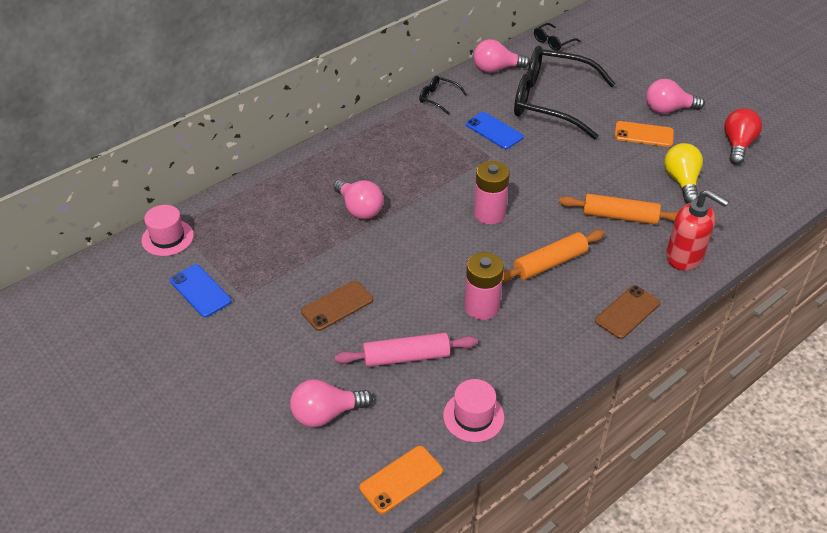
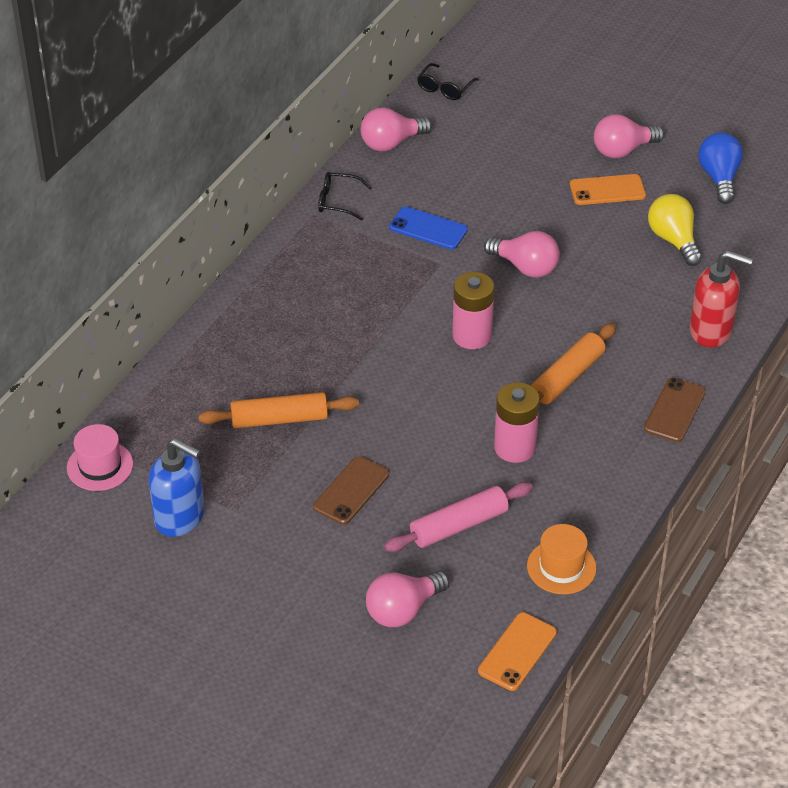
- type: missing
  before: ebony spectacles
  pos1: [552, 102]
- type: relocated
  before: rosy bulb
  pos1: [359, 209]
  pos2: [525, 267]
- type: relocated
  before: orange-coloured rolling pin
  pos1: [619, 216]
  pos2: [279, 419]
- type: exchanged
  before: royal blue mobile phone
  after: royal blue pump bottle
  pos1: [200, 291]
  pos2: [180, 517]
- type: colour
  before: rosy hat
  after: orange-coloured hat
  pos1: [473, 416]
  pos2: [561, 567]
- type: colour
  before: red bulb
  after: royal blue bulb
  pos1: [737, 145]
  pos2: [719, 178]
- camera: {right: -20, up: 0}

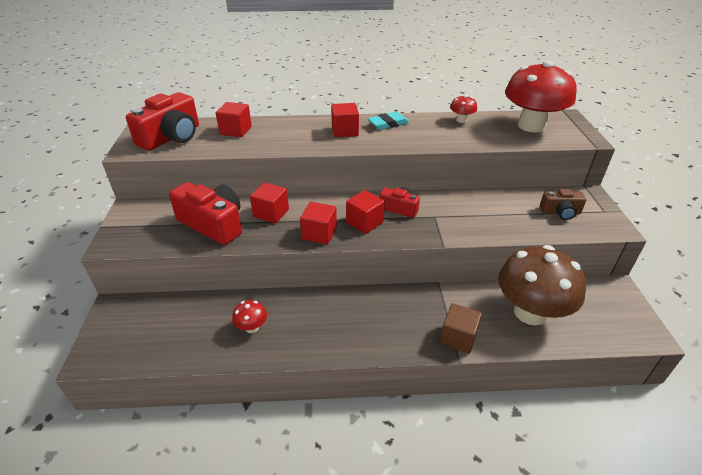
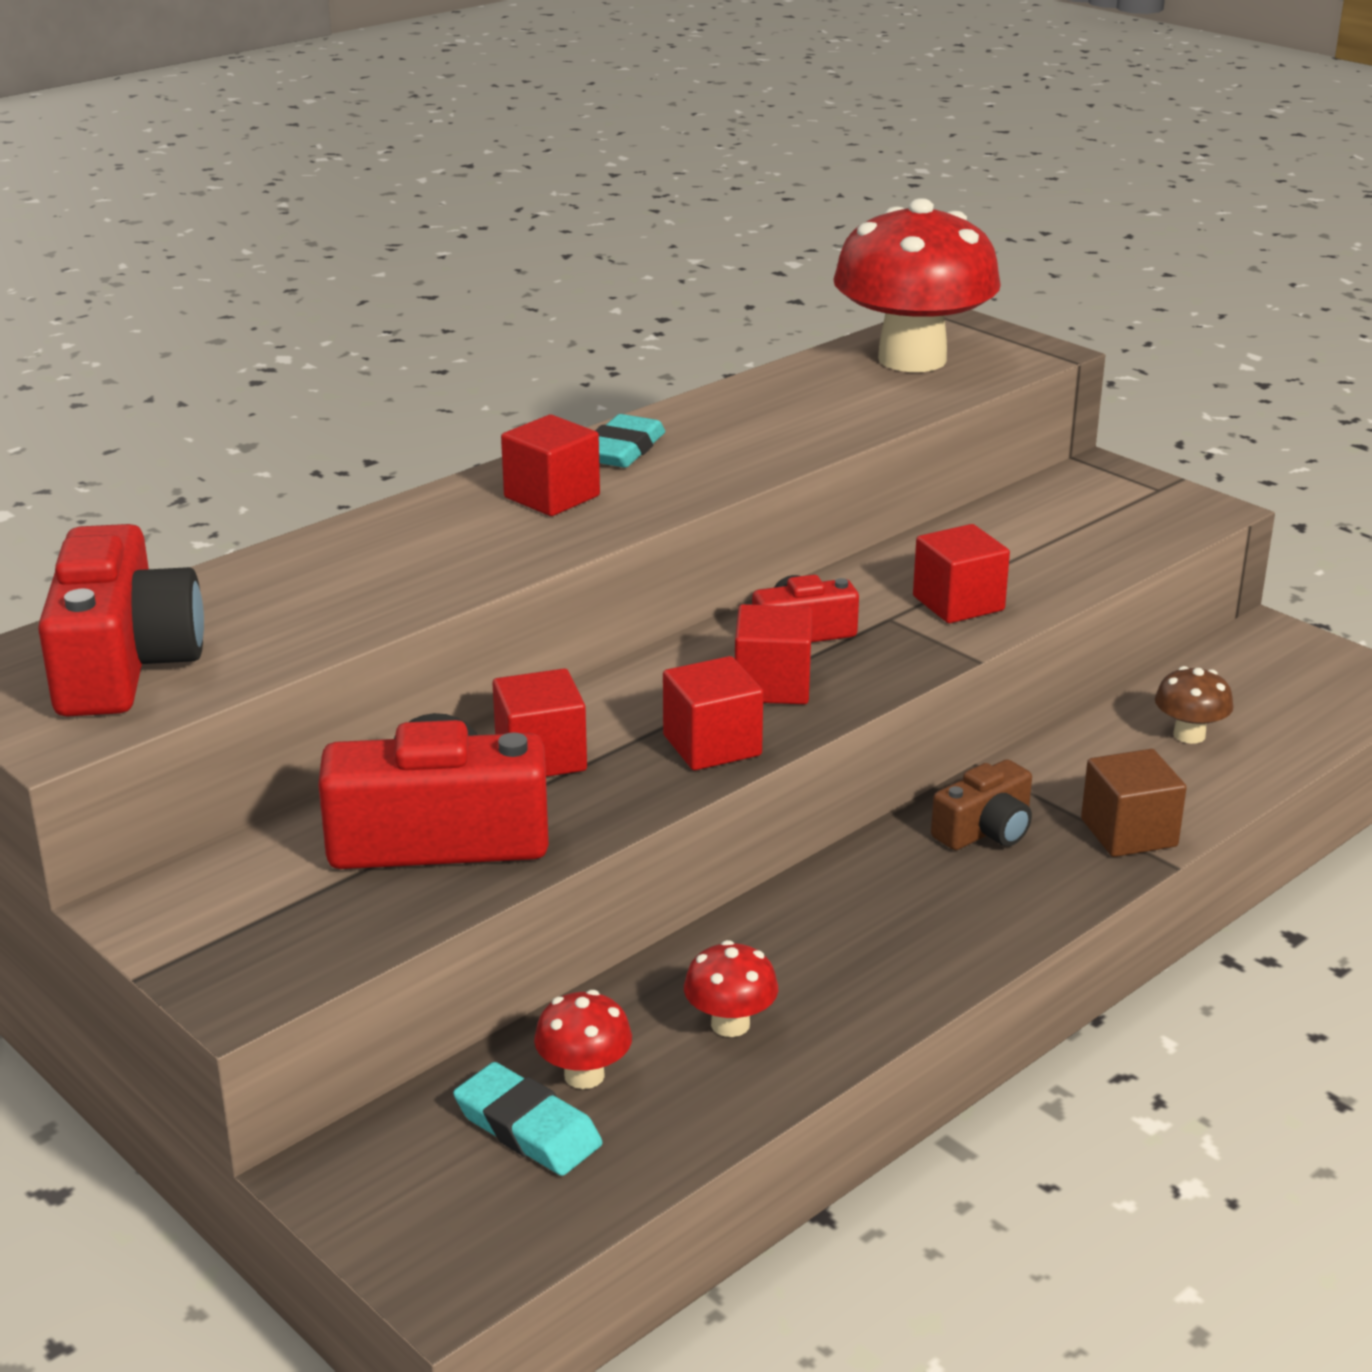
- type: appeared
  after: aqua gum eraser
  pos2: [527, 1128]
- type: relocated
  before: red solid cube
  pos1: [236, 130]
  pos2: [958, 603]
- type: relocated
  before: red toadstool
  pos1: [461, 120]
  pos2: [584, 1075]
- type: relocated
  before: dark brown compact camera
  pos1: [560, 212]
  pos2: [985, 830]
- type: size
  before: dark brown toadstool
  pos1: [530, 312]
  pos2: [1189, 735]
  scale: 0.42
- camera: {right: -40, up: -10}

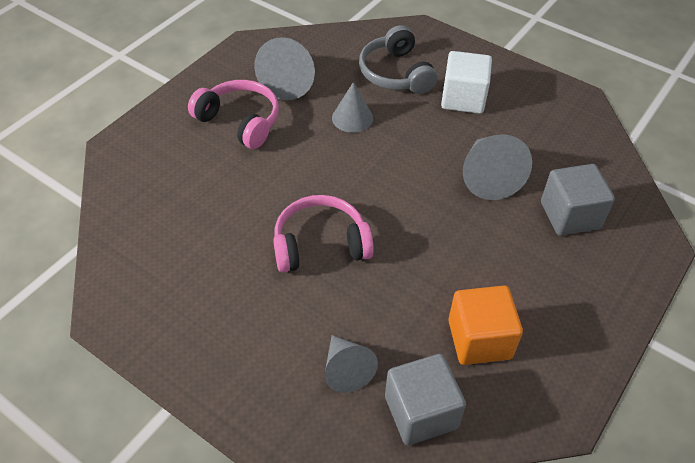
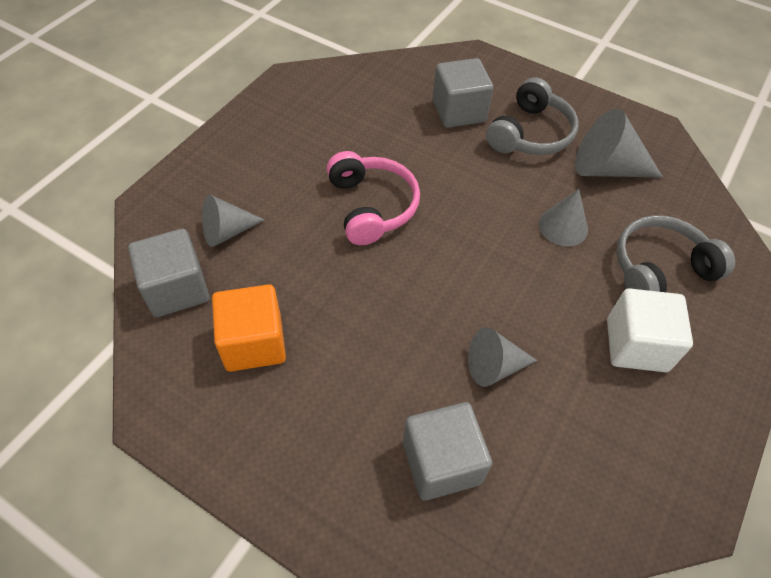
- type: appeared
  after: ash-grey solid cube
  pos2: [458, 111]
- type: colour
  before: rosy headset
  after: ash-grey headset
  pos1: [240, 121]
  pos2: [530, 134]
- type: size
  before: ash-grey cone shape
  pos1: [488, 177]
  pos2: [494, 366]
  scale: 0.65
- camera: {right: 85, up: 5}

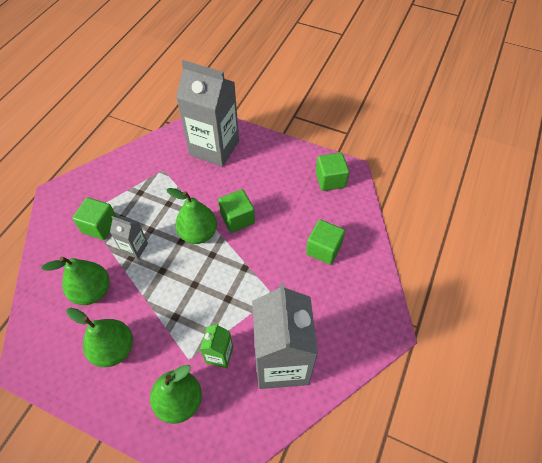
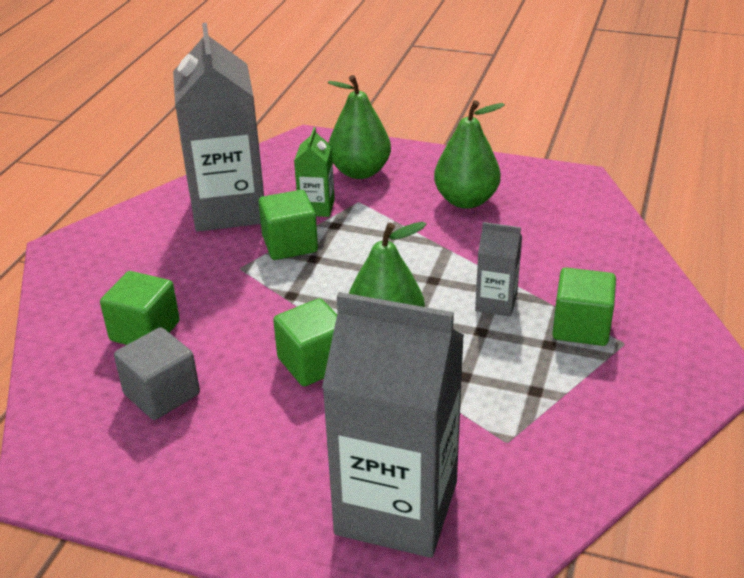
- type: missing
  before: leaf-green pear
  pos1: [92, 291]
- type: appeared
  after: ash-grey solid cube
  pos2: [162, 394]
- type: relocated
  before: leaf-green solid cube
  pos1: [330, 180]
  pos2: [290, 244]
- camera: {right: 175, up: -20}

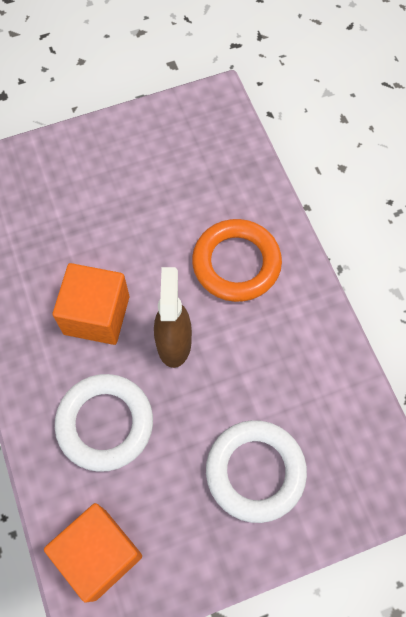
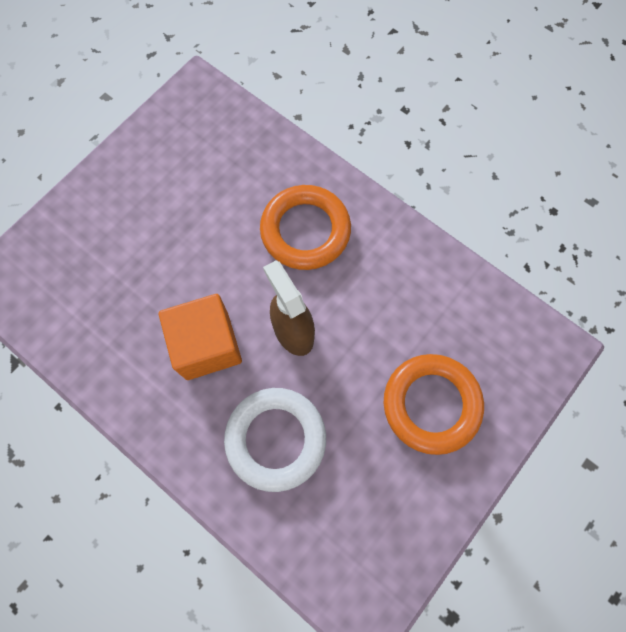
- type: missing
  before: orange-coloured solid cube
  pos1: [99, 554]
- type: colour
  before: white ring
  after: orange-coloured ring
  pos1: [255, 471]
  pos2: [431, 404]
- camera: {right: -30, up: 5}

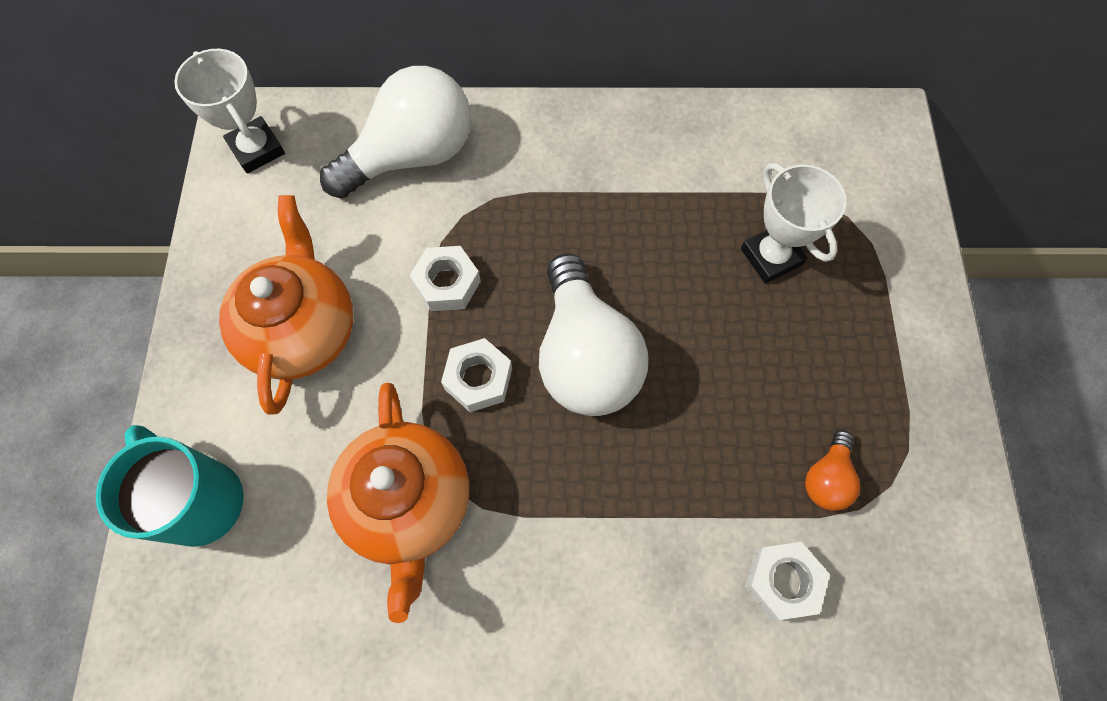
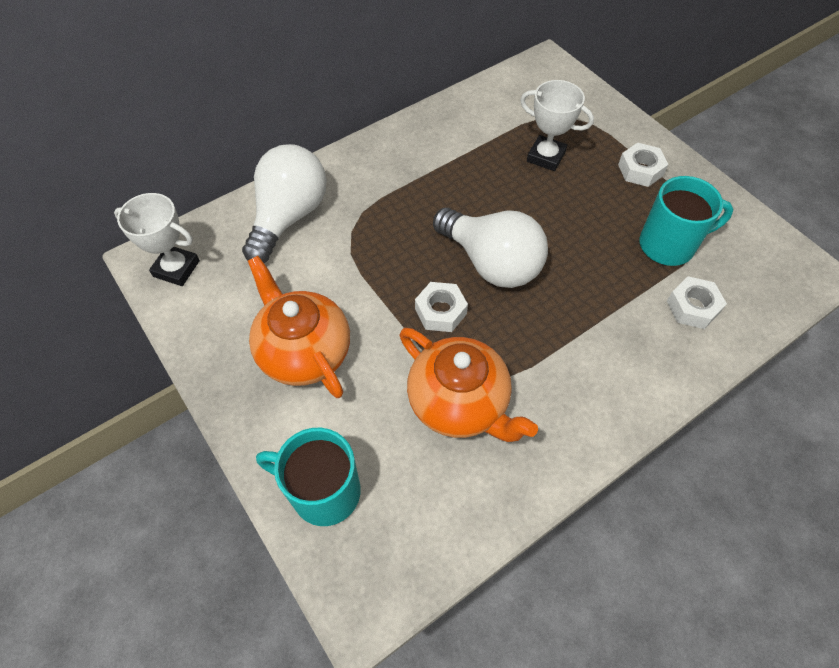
- type: relocated
  before: white nut
  pos1: [447, 283]
  pos2: [640, 170]
- type: exchanged
  before: orange-coloured bulb
  after: aqua mug
  pos1: [826, 478]
  pos2: [668, 245]
- camera: {right: -35, up: -10}

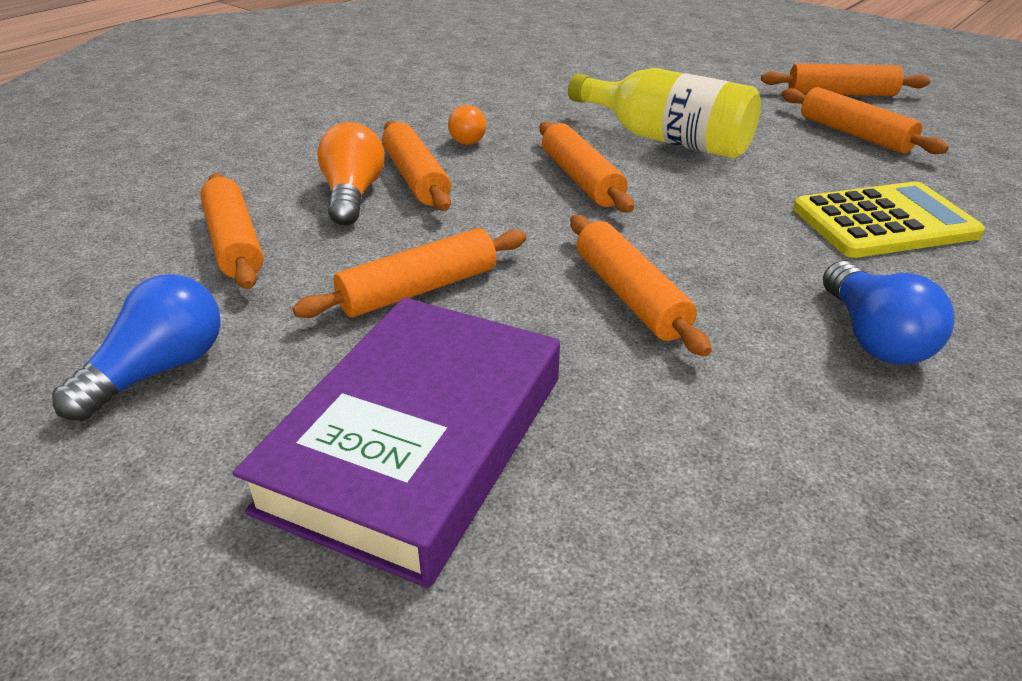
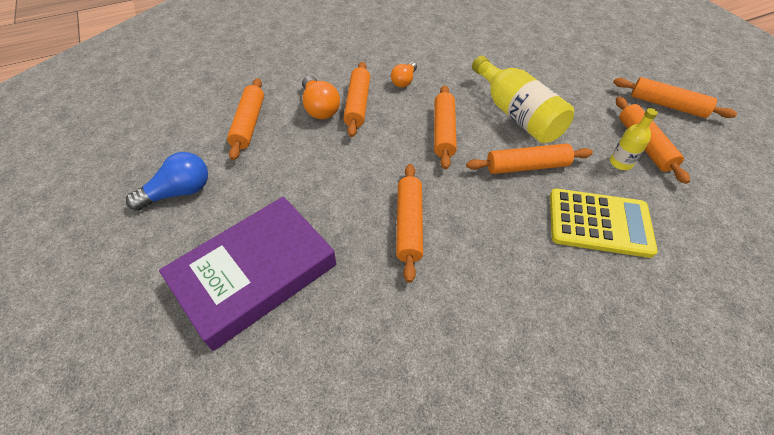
- type: missing
  before: royal blue bulb
  pos1: [873, 337]
- type: appeared
  after: yellow drink bottle
  pos2: [620, 163]
- type: relocated
  before: orange-coloured rolling pin
  pos1: [418, 289]
  pos2: [527, 166]
- type: spun
  before: orange-coloured bulb
  pos1: [353, 195]
  pos2: [320, 108]
  turn: 135
- camera: {right: 25, up: 15}

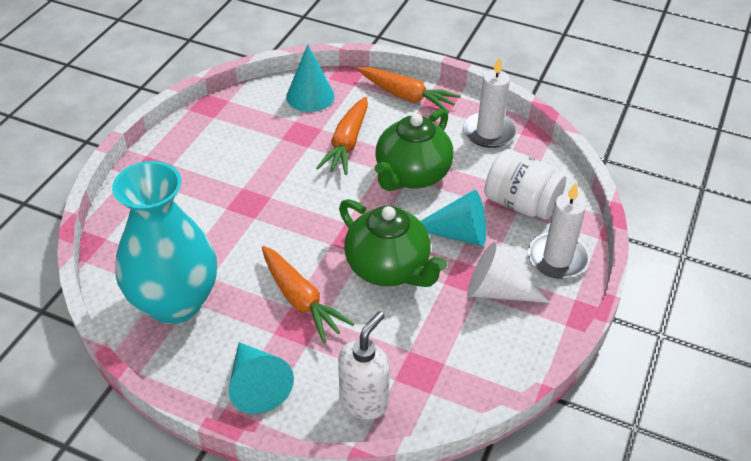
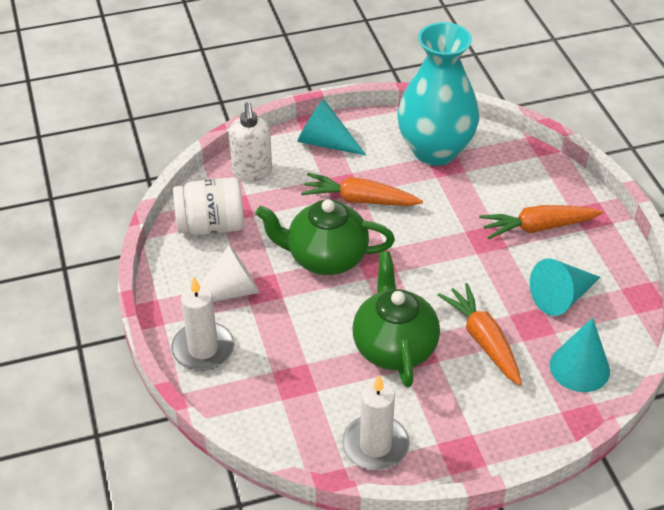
- type: relocated
  before: orange-coloured carrot
  pos1: [407, 96]
  pos2: [537, 227]
- type: relocated
  before: aqua cone shape
  pos1: [457, 234]
  pos2: [561, 297]
- type: relocated
  before: white preserve jar
  pos1: [521, 204]
  pos2: [211, 225]
- camera: {right: 140, up: 0}

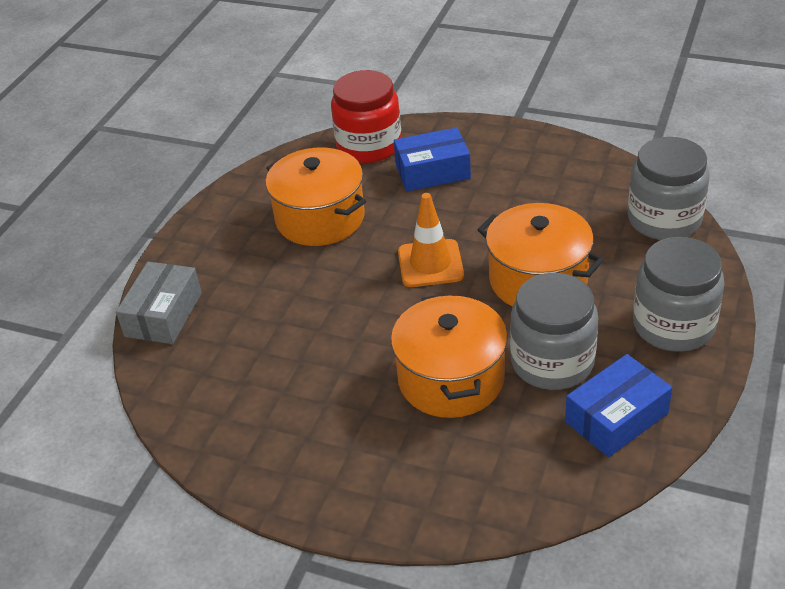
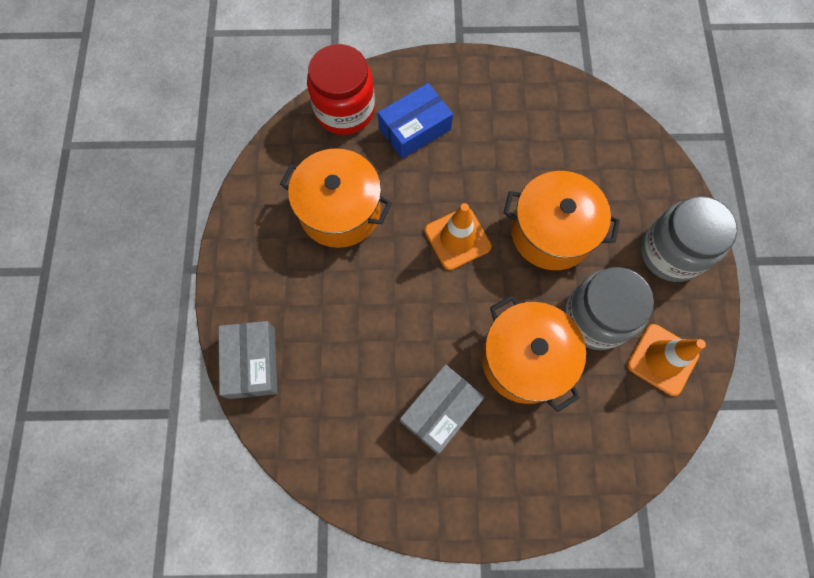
- type: missing
  before: ash-grey preserve jar
  pos1: [664, 219]
- type: appeared
  after: ash-grey parcel
  pos2: [440, 411]
- type: exchanged
  before: royal blue parcel
  after: orange-coloured safety cone
  pos1: [616, 417]
  pos2: [662, 359]
- camera: {right: -25, up: 30}

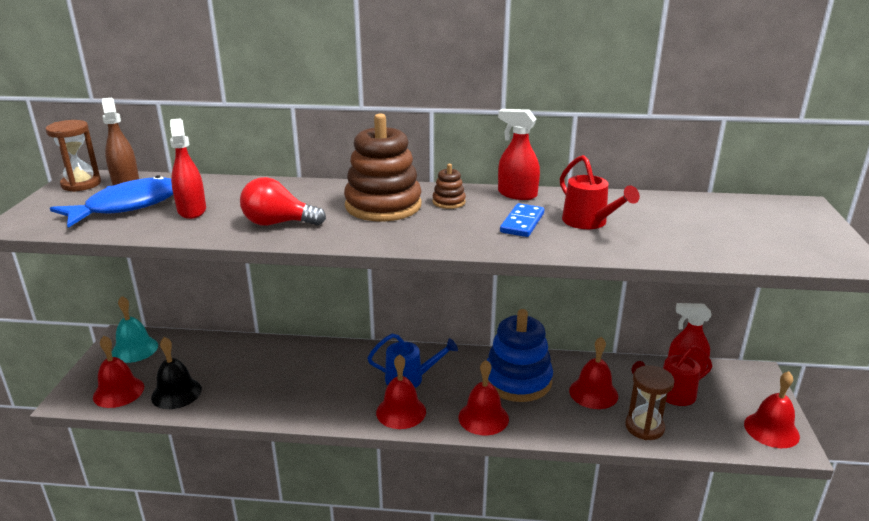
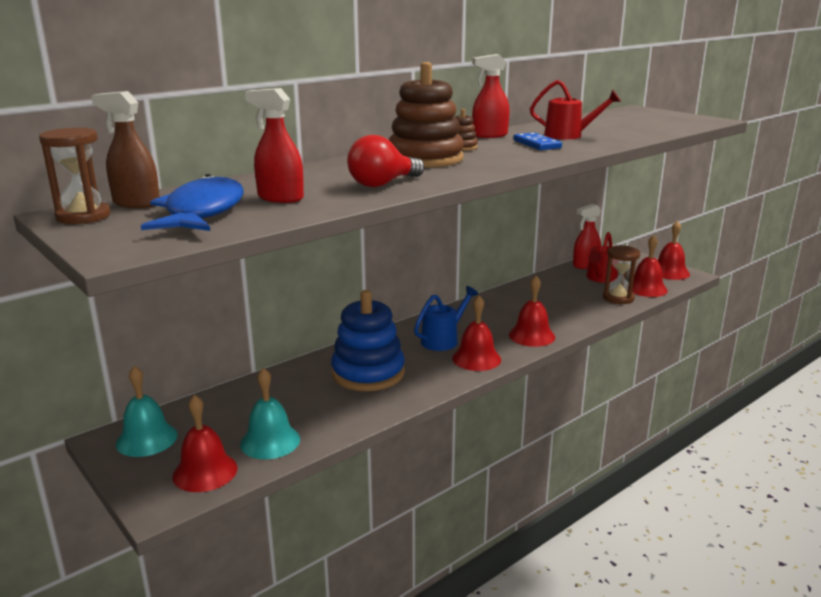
- type: relocated
  before: royal blue ring stacker
  pos1: [517, 380]
  pos2: [368, 373]
- type: relocated
  before: red bell
  pos1: [593, 393]
  pos2: [646, 289]
- type: colour
  before: ebony bell
  after: aqua bell
  pos1: [176, 393]
  pos2: [270, 441]
- camera: {right: -45, up: -5}

